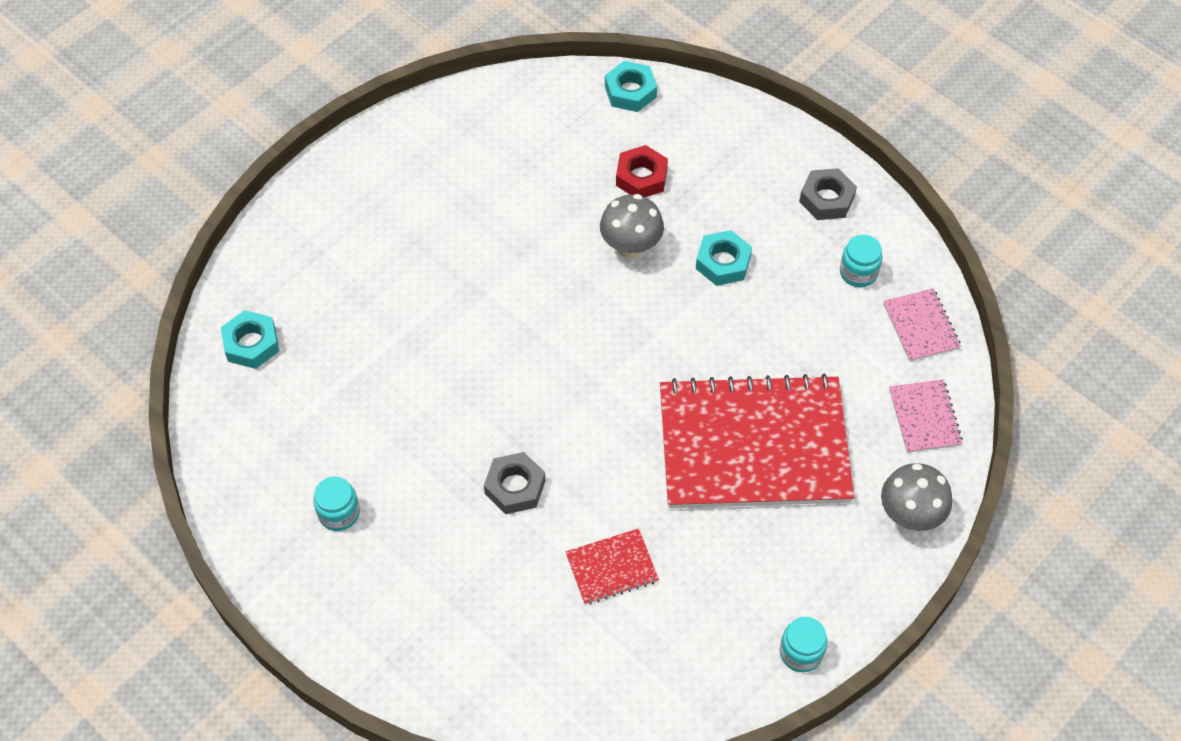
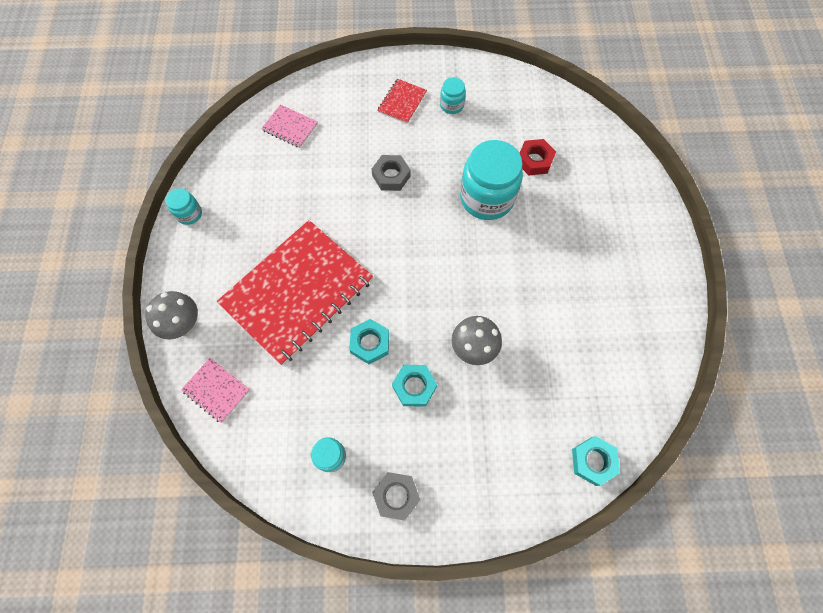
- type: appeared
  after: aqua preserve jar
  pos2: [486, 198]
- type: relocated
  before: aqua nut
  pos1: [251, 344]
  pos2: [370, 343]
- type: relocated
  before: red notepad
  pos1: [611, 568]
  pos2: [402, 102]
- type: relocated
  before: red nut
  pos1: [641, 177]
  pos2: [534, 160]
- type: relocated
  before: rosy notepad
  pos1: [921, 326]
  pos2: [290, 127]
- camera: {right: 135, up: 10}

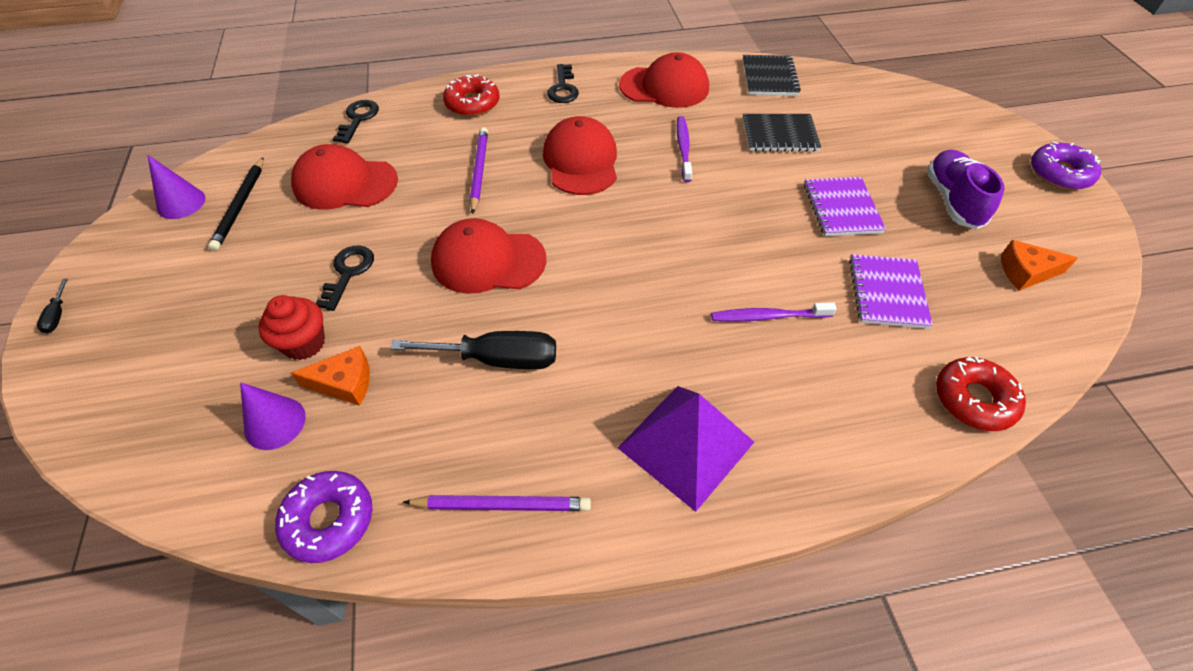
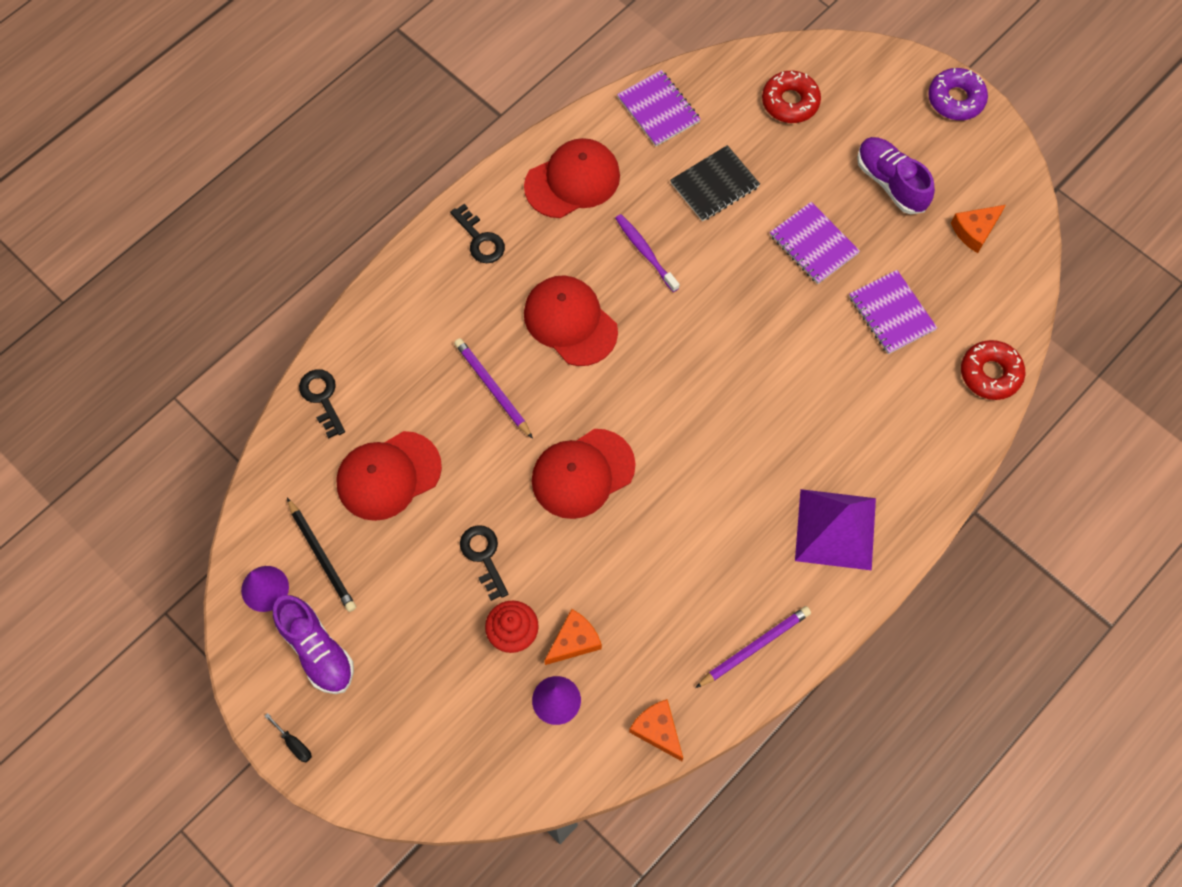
- type: missing
  before: ebony flat screwdriver
  pos1: [497, 359]
- type: missing
  before: royal purple dental brush
  pos1: [768, 316]
- type: appeared
  after: royal purple shoe
  pos2: [317, 650]
- type: relocated
  before: red doughnut
  pos1: [472, 103]
  pos2: [790, 102]
- type: exchanged
  before: royal purple doughnut
  after: orange-coloured cheese
  pos1: [329, 520]
  pos2: [657, 730]
- type: colour
  before: ebony notepad
  after: royal purple notepad
  pos1: [769, 77]
  pos2: [658, 110]
- camera: {right: -35, up: 15}

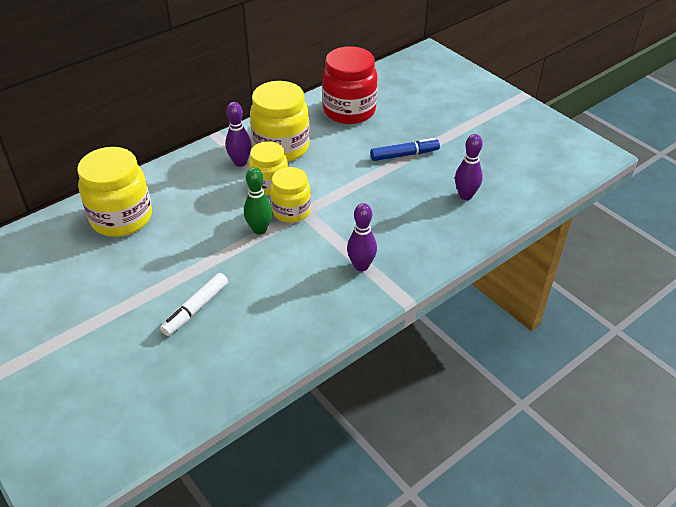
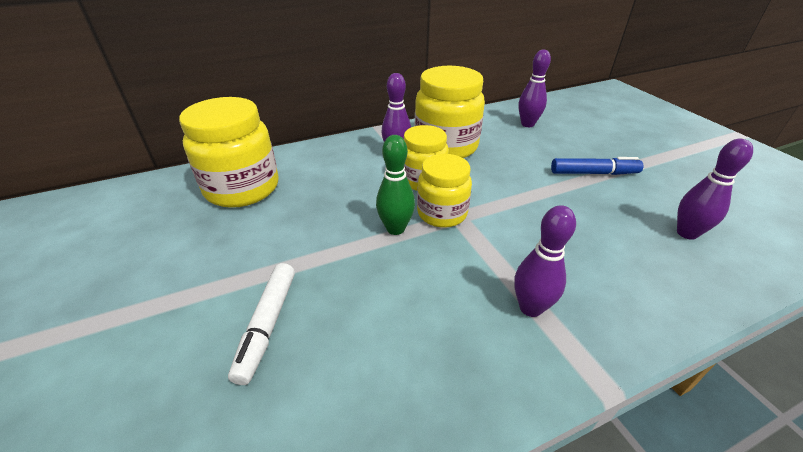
- type: exchanged
  before: red preserve jar
  after: royal purple skittle
  pos1: [349, 111]
  pos2: [527, 124]
- type: spun
  before: white marker pen
  pos1: [196, 309]
  pos2: [268, 325]
  turn: -45
- camera: {right: 15, up: -5}

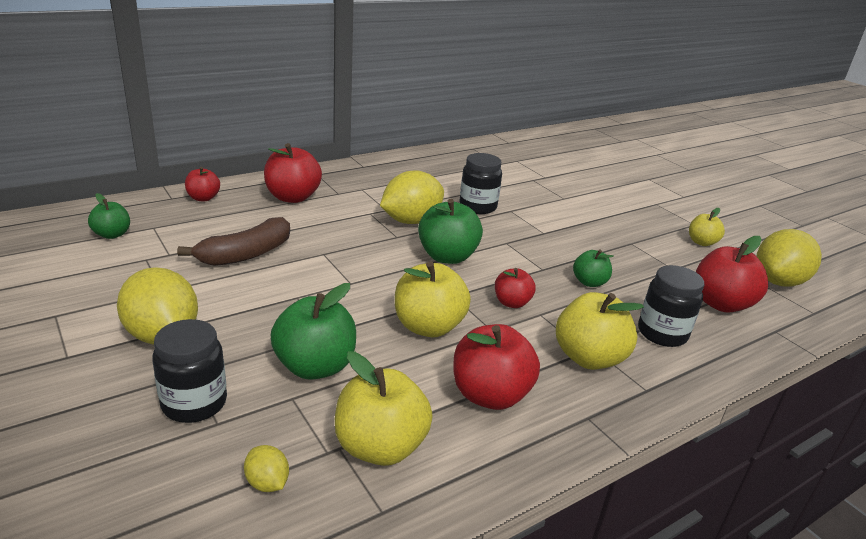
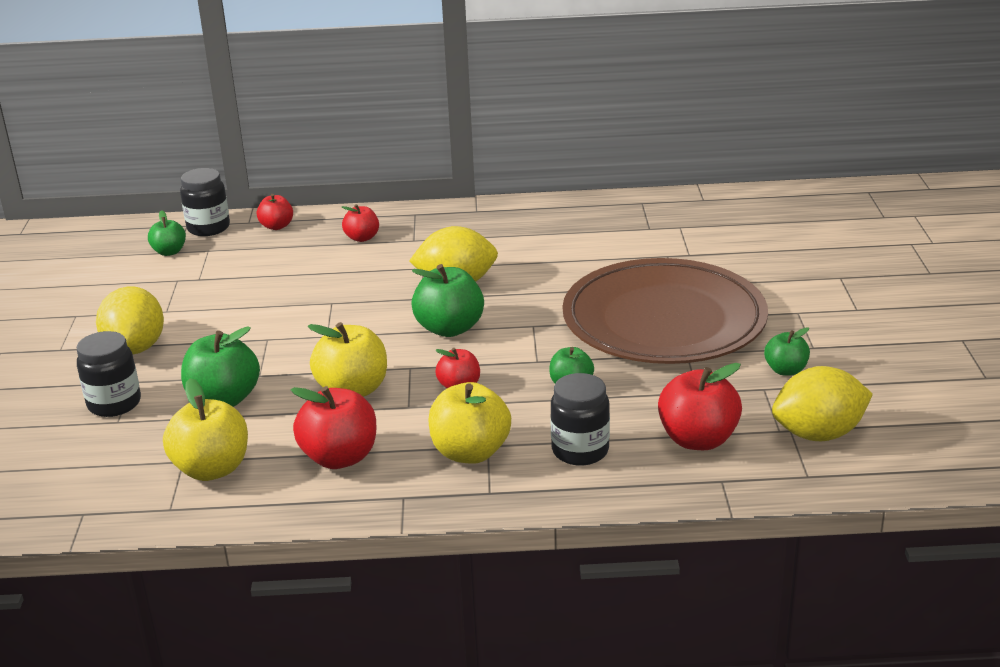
- type: missing
  before: dark brown banana
  pos1: [245, 254]
- type: missing
  before: yellow toy lemon
  pos1: [267, 483]
- type: appeared
  after: dark brown plate
  pos2: [664, 320]
- type: relocated
  before: ebony preserve jar
  pos1: [477, 207]
  pos2: [208, 228]
- type: colour
  before: yellow toy apple
  after: leaf-green toy apple
  pos1: [701, 242]
  pos2: [785, 370]
- type: size
  before: red toy apple
  pos1: [292, 197]
  pos2: [362, 238]
  scale: 0.58
- camera: {right: 35, up: 0}

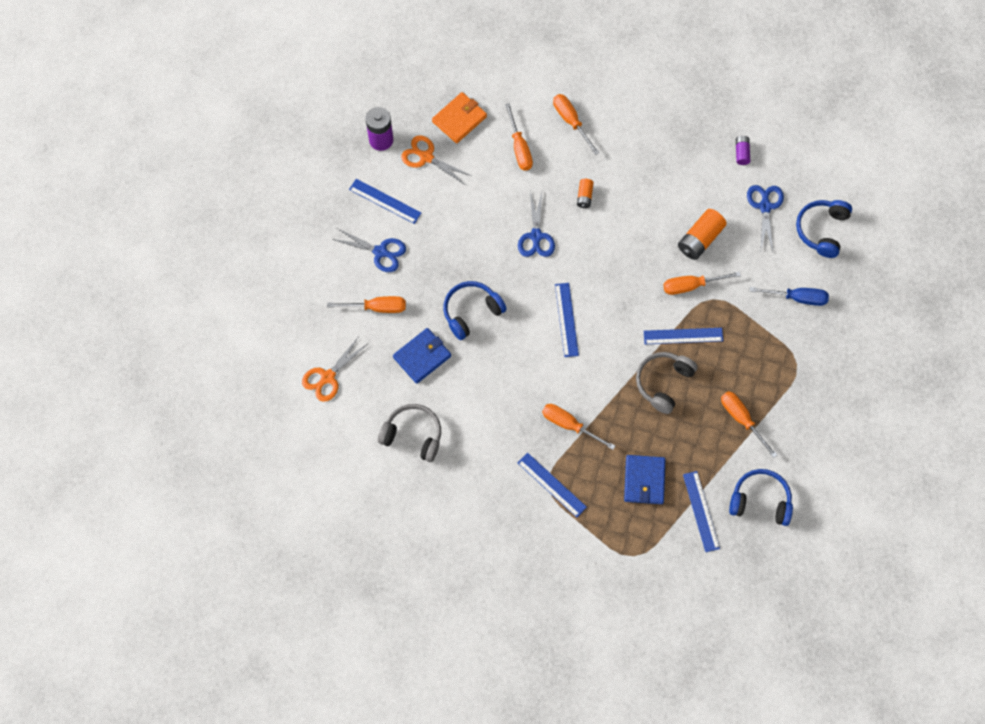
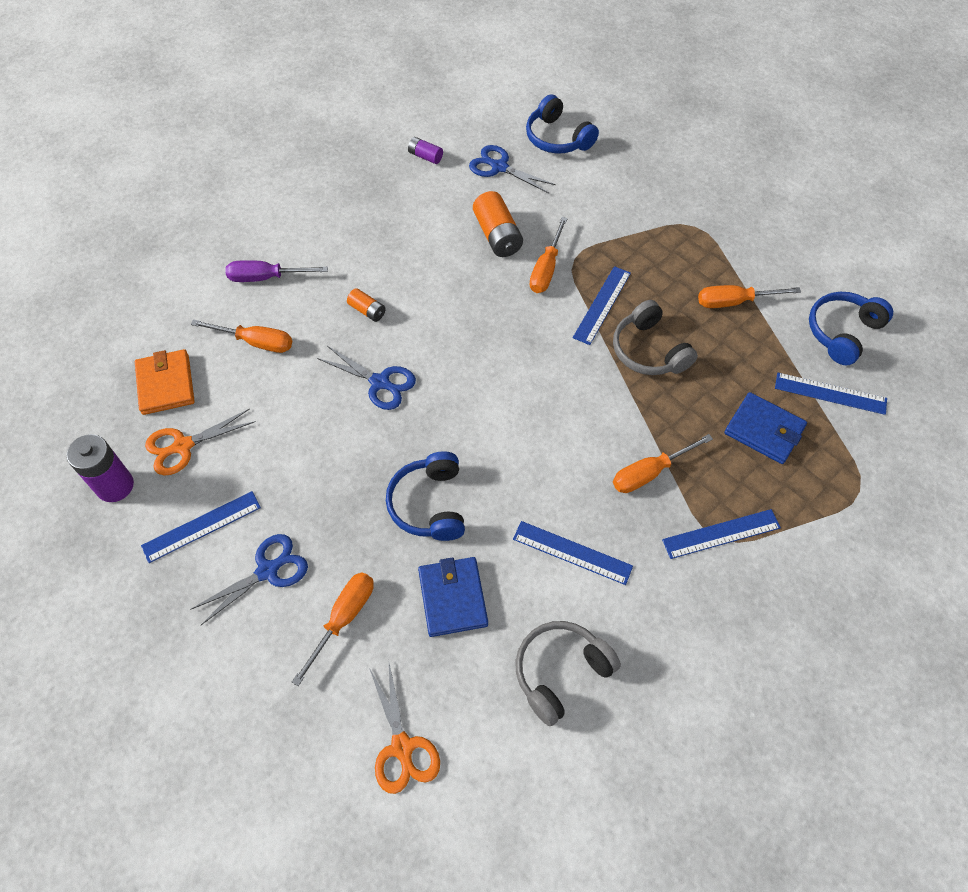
- type: missing
  before: royal blue flat screwdriver
  pos1: [797, 298]
- type: relocated
  before: royal blue straightedge
  pos1: [566, 319]
  pos2: [572, 553]
- type: colour
  before: orange-coloured flat screwdriver
  after: royal purple flat screwdriver
  pos1: [571, 121]
  pos2: [266, 278]
- camera: {right: -60, up: -10}

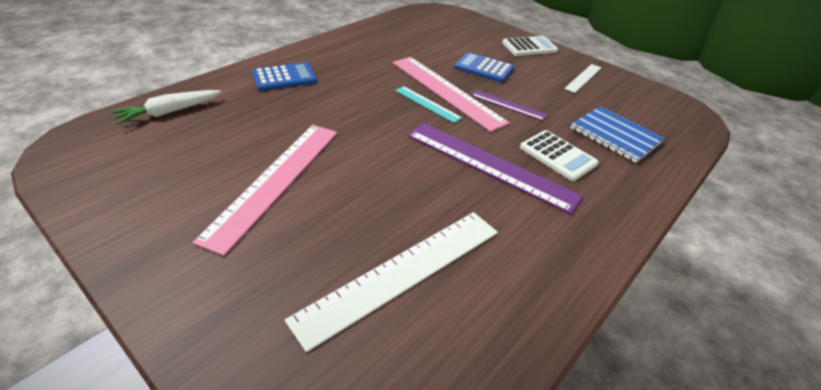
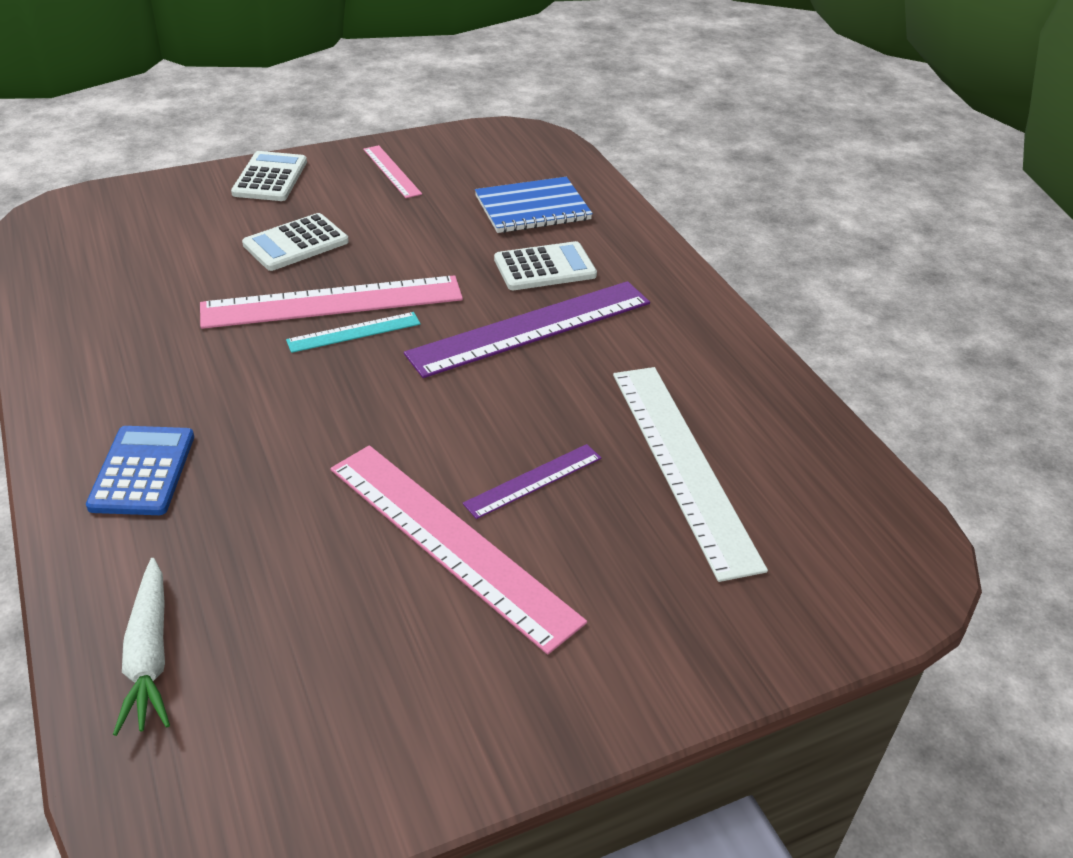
- type: relocated
  before: royal purple straightedge
  pos1: [508, 105]
  pos2: [533, 480]
- type: colour
  before: royal blue pocket calculator
  after: white pocket calculator
  pos1: [483, 68]
  pos2: [296, 243]
- type: colour
  before: white straightedge
  after: rosy straightedge
  pos1: [583, 78]
  pos2: [392, 171]
- camera: {right: -65, up: 0}

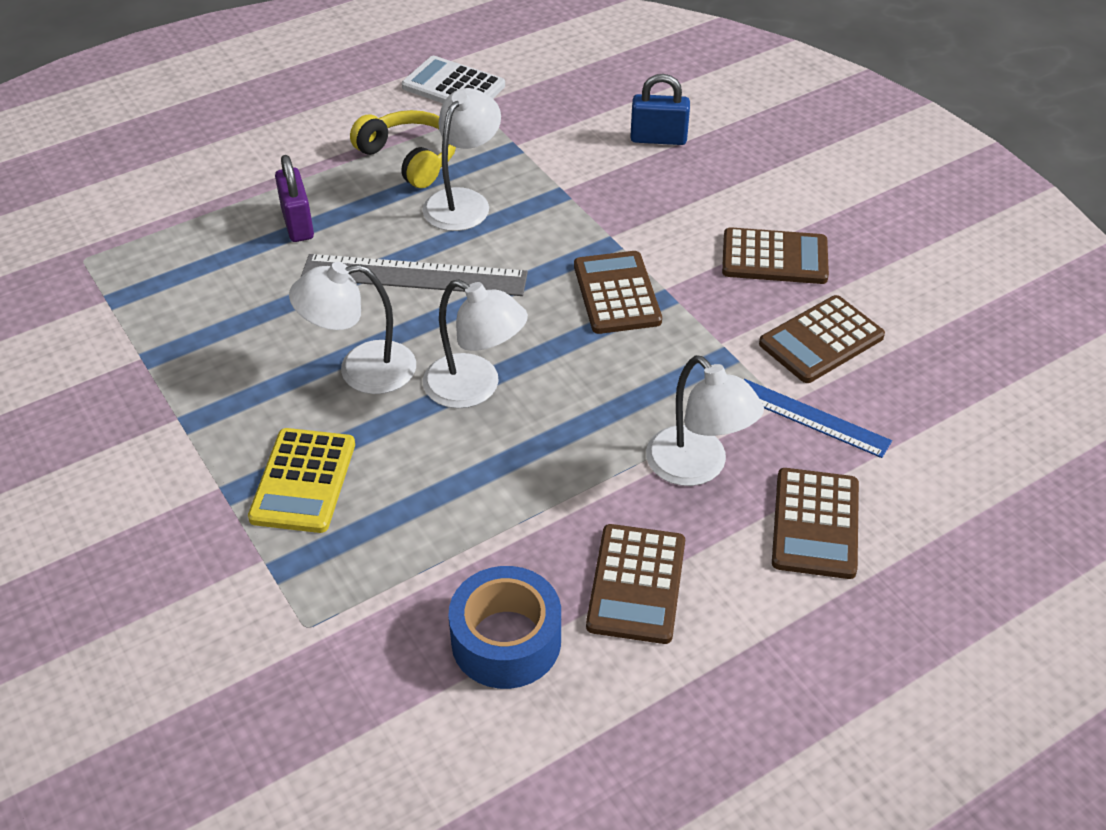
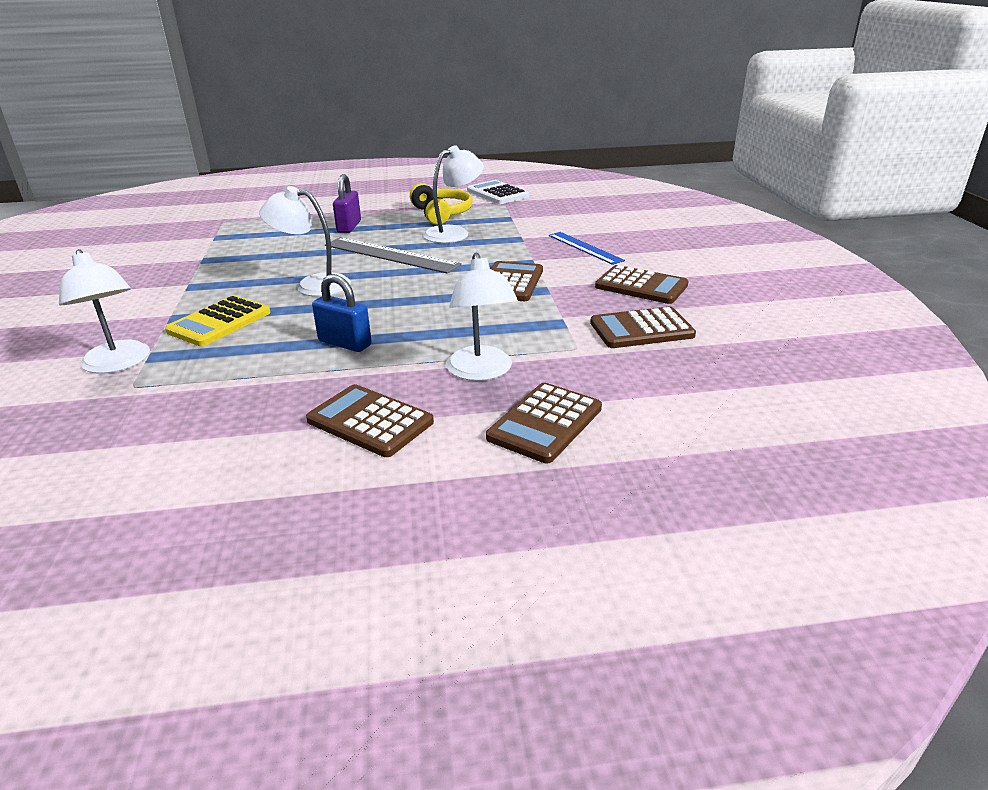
- type: missing
  before: royal blue roll of tape
  pos1: [506, 640]
- type: relocated
  before: white lamp
  pos1: [475, 388]
  pos2: [118, 364]
- type: relocated
  before: royal blue small lock
  pos1: [658, 139]
  pos2: [345, 343]
- type: relocated
  before: royal blue straightedge
  pos1: [811, 417]
  pos2: [585, 247]
- type: spun
  before: dark brown pocket calculator
  pos1: [636, 584]
  pos2: [370, 421]
  turn: 90
- camera: {right: 25, up: -15}

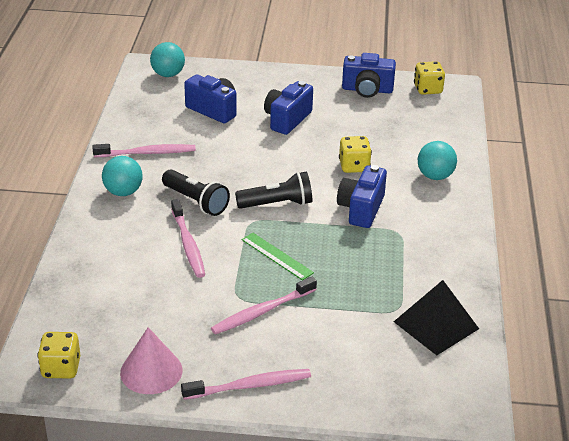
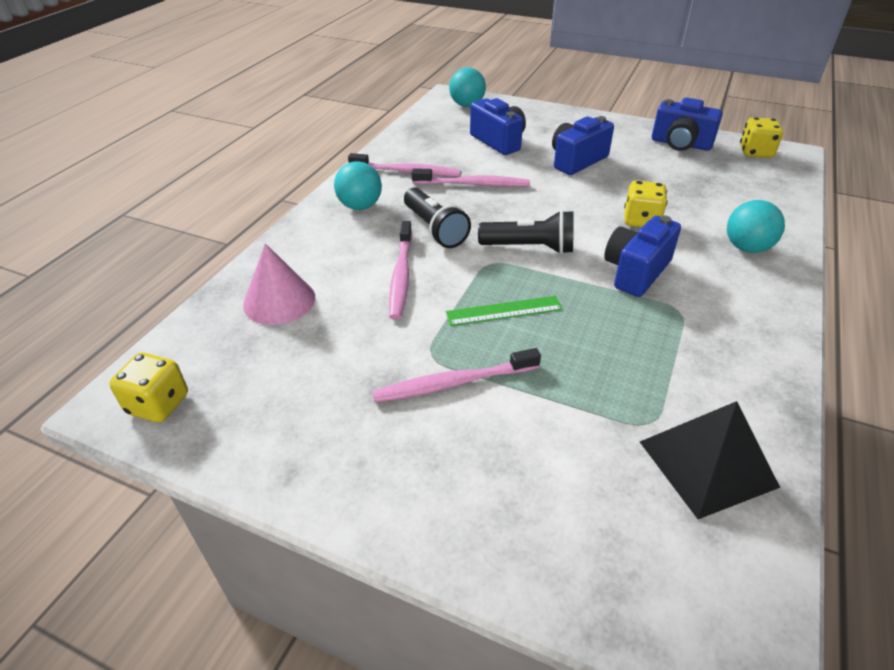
- type: relocated
  before: rosy cone shape
  pos1: [151, 371]
  pos2: [279, 301]
- type: relocated
  before: rosy dental brush
  pos1: [250, 386]
  pos2: [473, 184]
- type: spun
  before: leaf-green straightedge
  pos1: [277, 256]
  pos2: [504, 311]
  turn: -75
- camera: {right: 20, up: 5}

